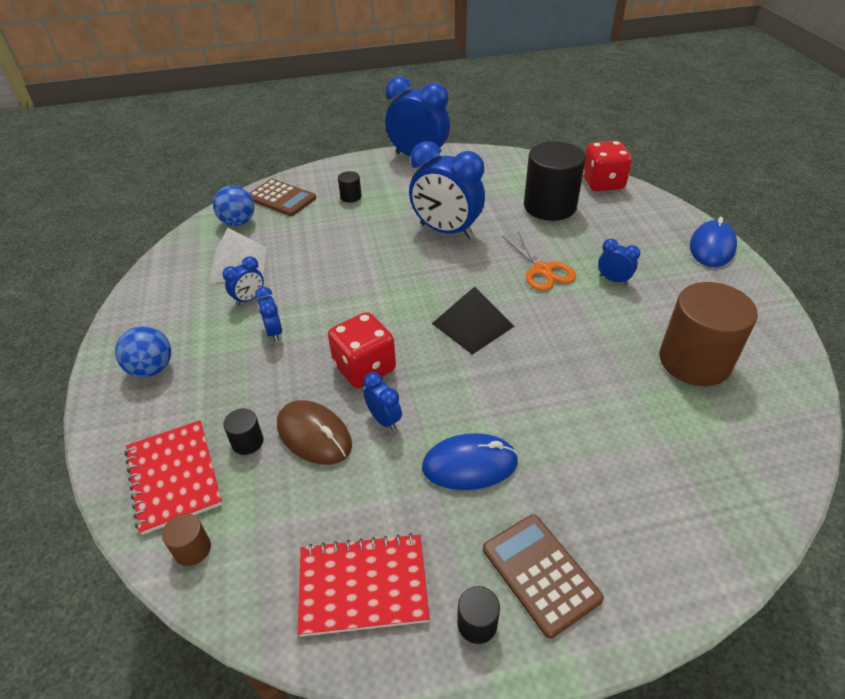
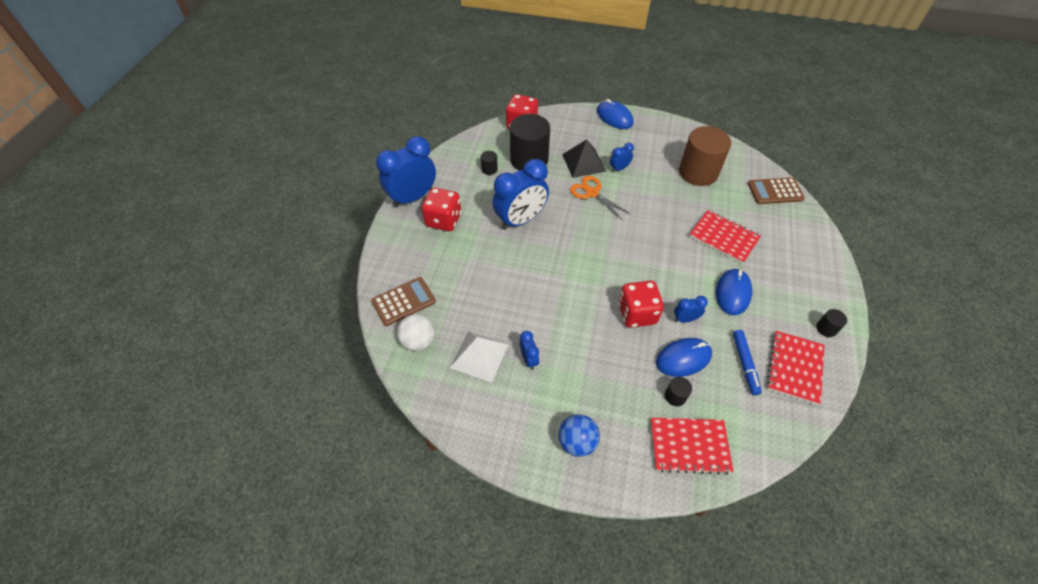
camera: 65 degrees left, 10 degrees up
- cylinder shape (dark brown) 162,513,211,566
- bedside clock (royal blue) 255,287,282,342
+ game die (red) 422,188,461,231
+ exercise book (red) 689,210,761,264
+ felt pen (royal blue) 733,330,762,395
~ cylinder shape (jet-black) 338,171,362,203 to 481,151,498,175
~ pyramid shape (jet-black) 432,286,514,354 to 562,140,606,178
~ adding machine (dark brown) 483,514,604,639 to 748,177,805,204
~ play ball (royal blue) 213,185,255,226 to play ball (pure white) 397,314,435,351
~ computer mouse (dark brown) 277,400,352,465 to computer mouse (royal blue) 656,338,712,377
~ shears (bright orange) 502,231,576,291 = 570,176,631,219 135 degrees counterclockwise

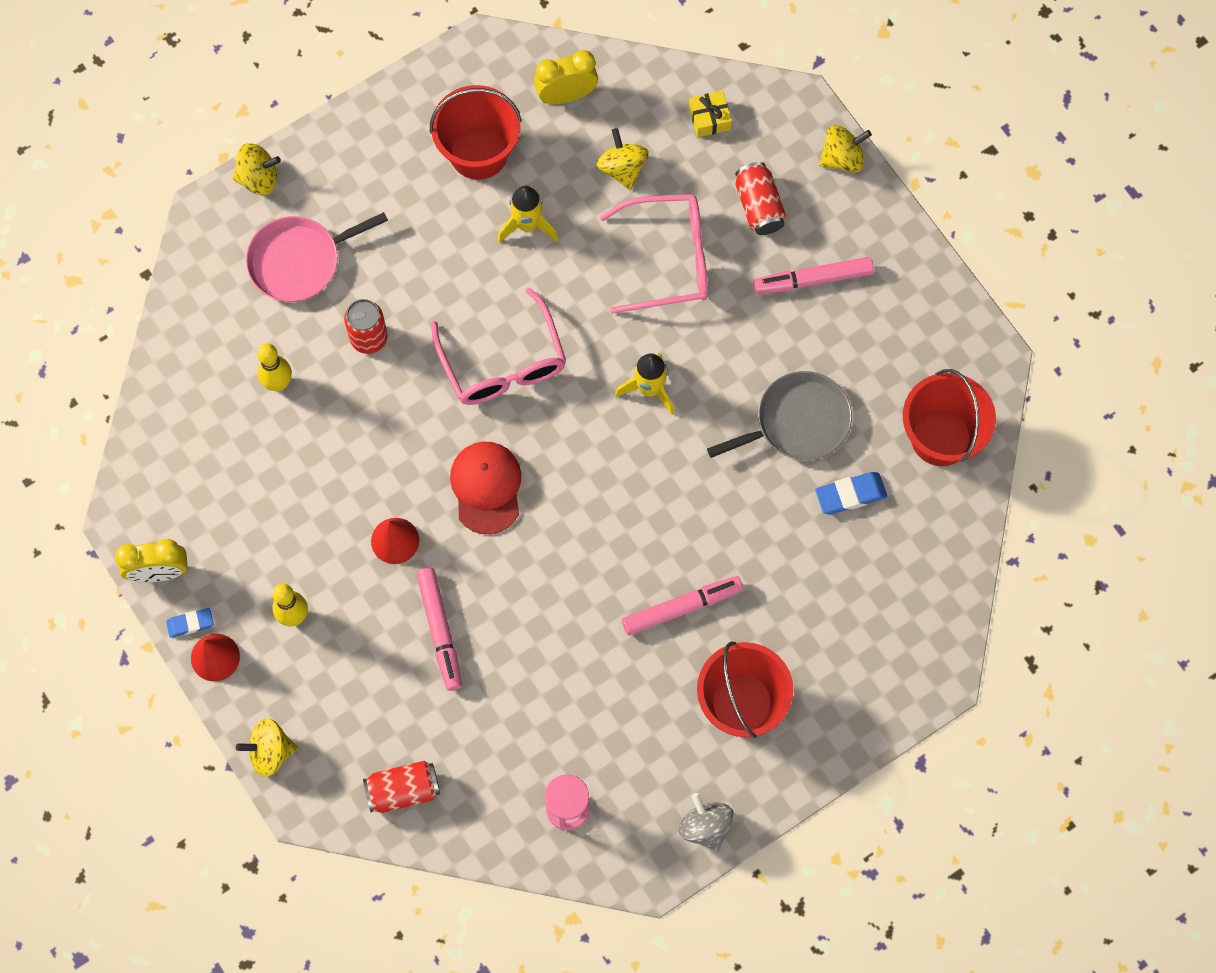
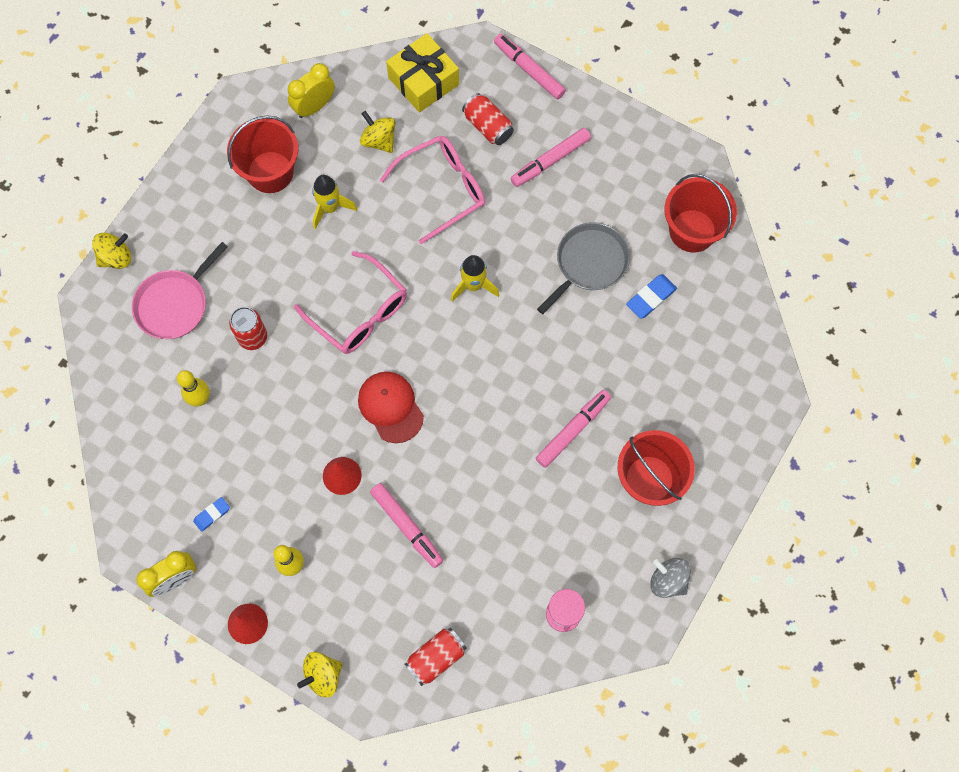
camera: 25 degrees left, 0 degrees up
~ pencil eraser (royal blue) 166,608,214,638 to 193,497,230,532
~ toy top (yellow) 819,125,872,173 to felt pen (rose-pink) 494,34,566,99
~ wrapped gift (yellow) 689,91,732,137 = 386,33,459,113 x1.92

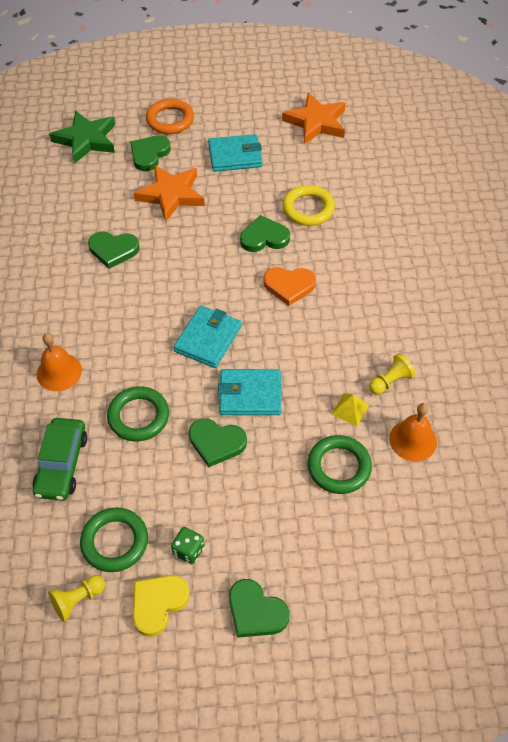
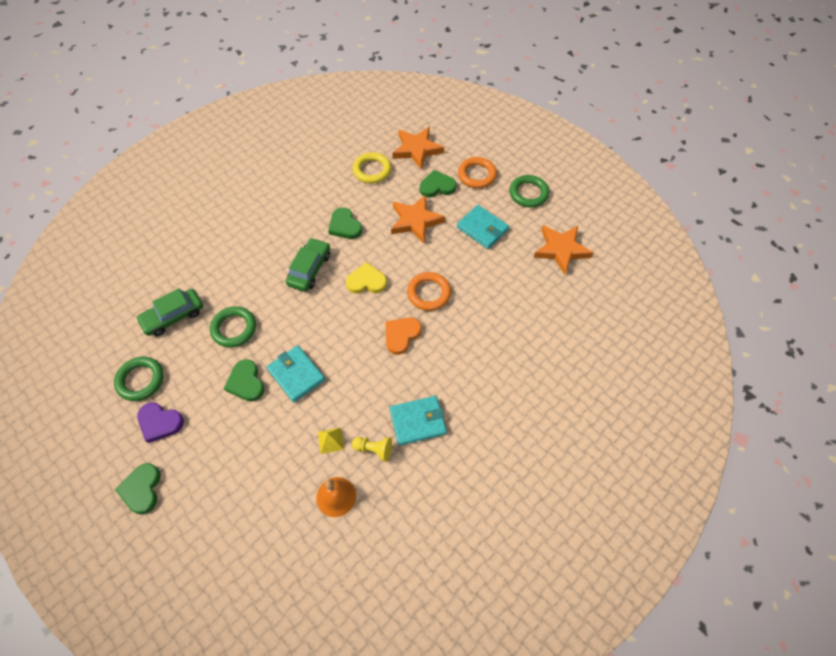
camera: 50 degrees right, 5 degrees up
- bell (bright orange) 37,333,82,391
- game pawn (yellow) 48,575,105,622
+ automobile (emerald) 286,238,330,292
~ heart shape (yellow) 133,575,190,637 to 346,262,387,294
~ wallet (teal) 174,306,242,368 to 390,396,447,446
~ torus (yellow) 282,185,335,226 to 353,152,391,183
~ torus (emerald) 307,435,372,494 to 509,175,549,207
~ game die (emerald) 171,527,205,564 to heart shape (royal purple) 137,402,184,443
~ heart shape (emerald) 240,215,290,252 to torus (bright orange) 407,272,451,311
~ star shape (emerald) 49,110,115,164 to star shape (bright orange) 392,127,444,169
~ heart shape (bright orange) 263,267,316,306 = 385,317,422,355 75 degrees clockwise

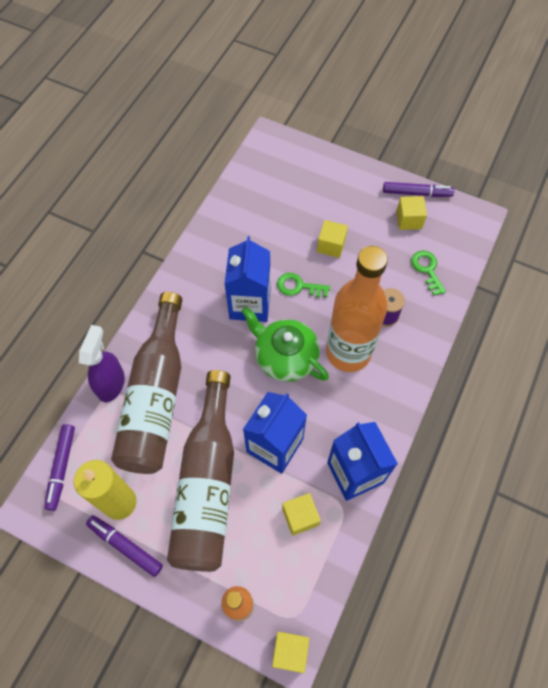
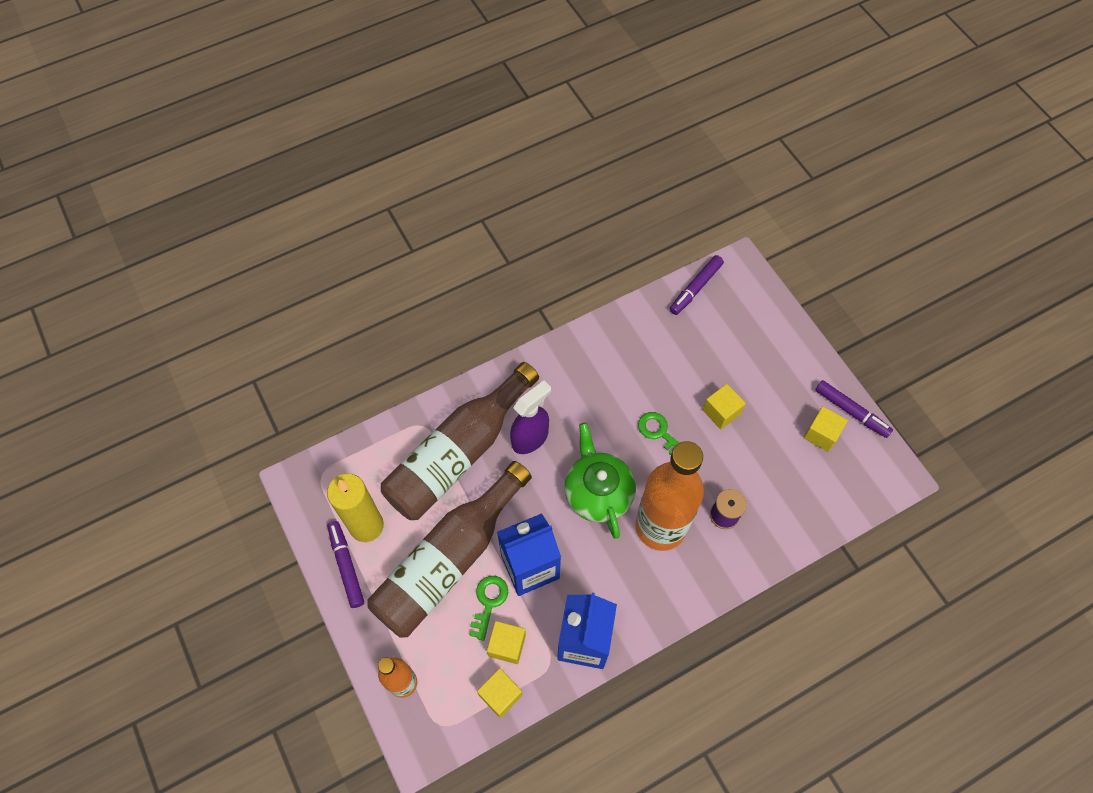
camera: 35 degrees right, 0 degrees up
- juice carton (royal blue) 224,236,270,322
~ felt pen (royal purple) 44,424,75,511 to 670,255,724,315
~ spray bottle (royal purple) 79,325,125,402 to 510,380,551,454
~ solid cube (yellow) 272,632,309,673 to 477,668,522,718
~ door key (emerald) 411,251,446,296 to 470,576,508,641

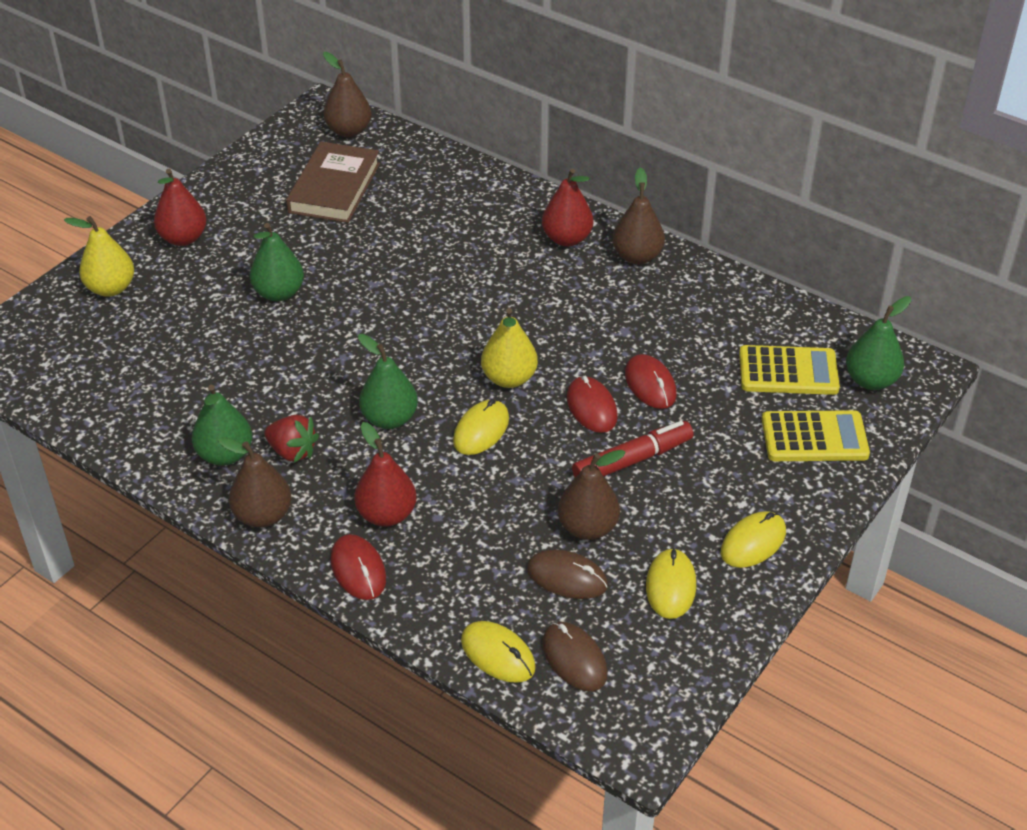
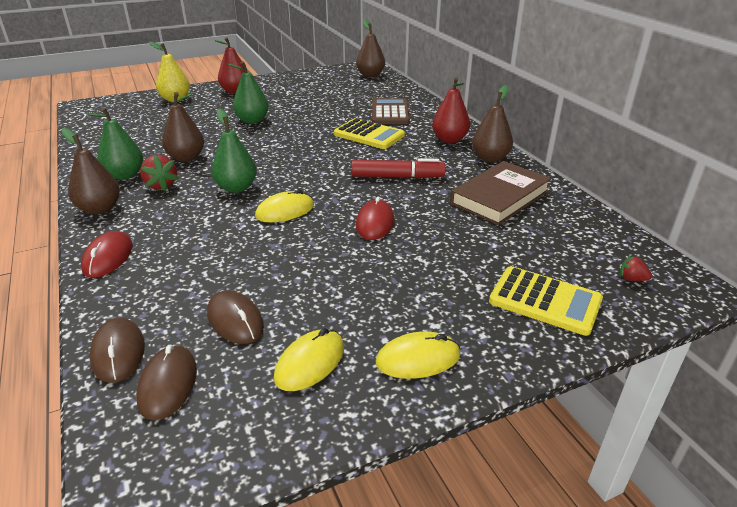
camera: 30 degrees right, 10 degrees down
- toy pear (red) 354,422,417,527
- toy pear (yellow) 481,308,538,388
- computer mouse (red) 625,354,677,409
+ adding machine (dark brown) 372,98,410,124
~ hardcover (dark brown) 286,142,380,223 to 450,161,551,225
~ toy pear (dark brown) 558,450,626,540 to 162,92,204,162
~ felt pen (red) 572,421,693,478 to 351,158,446,178
~ adding machine (yellow) 739,345,840,395 to 334,118,405,149
~ toy pear (emerald) 846,296,911,390 to strawberry (red) 620,256,652,281
~ computer mouse (yellow) 461,621,536,683 to computer mouse (dark brown) 90,318,145,383

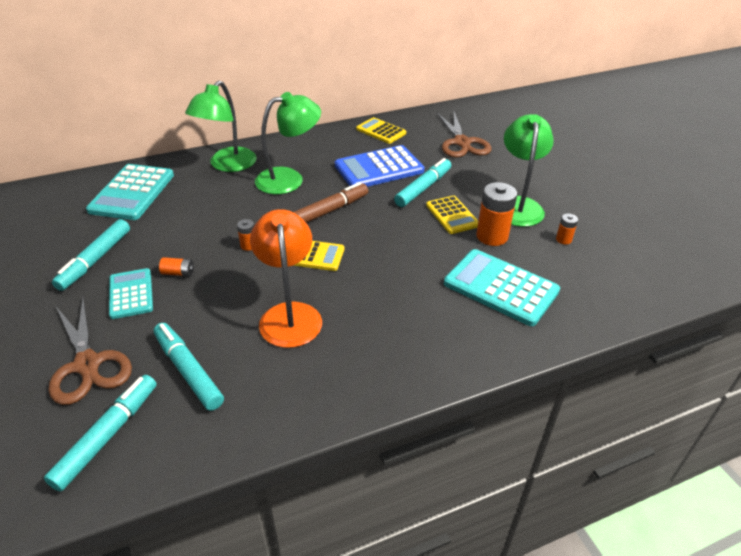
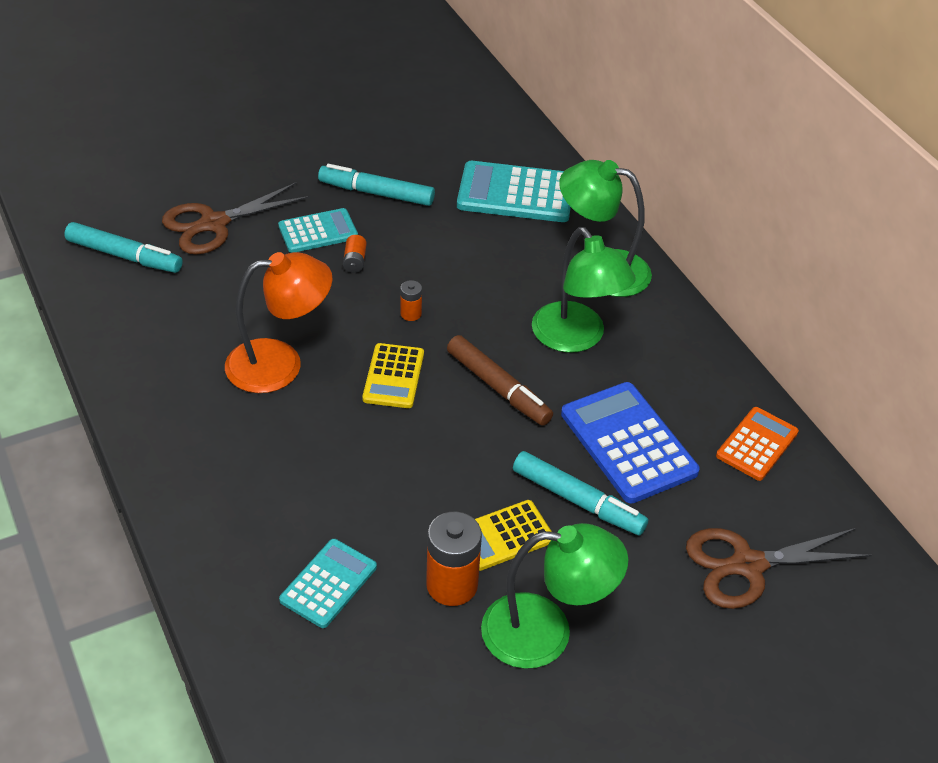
camera: 85 degrees right, 5 degrees up
- felt pen (teal) 154,323,224,411
- power cell (bright orange) 556,214,578,244
~ adding machine (yellow) 356,117,406,144 to adding machine (bright orange) 716,407,799,481
~ adding machine (teal) 444,249,560,326 = 279,539,377,628 x0.61

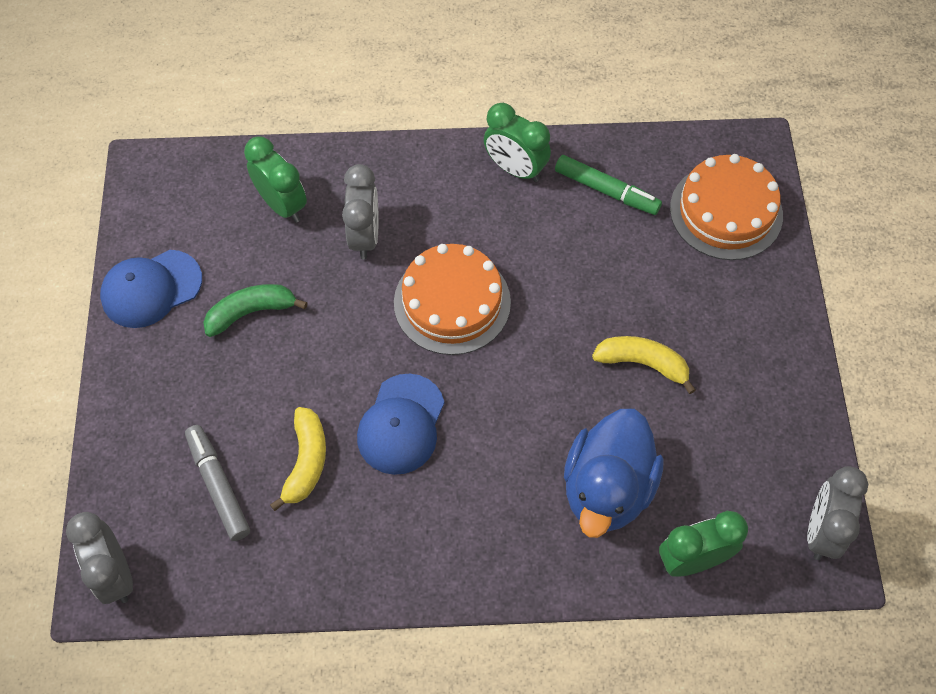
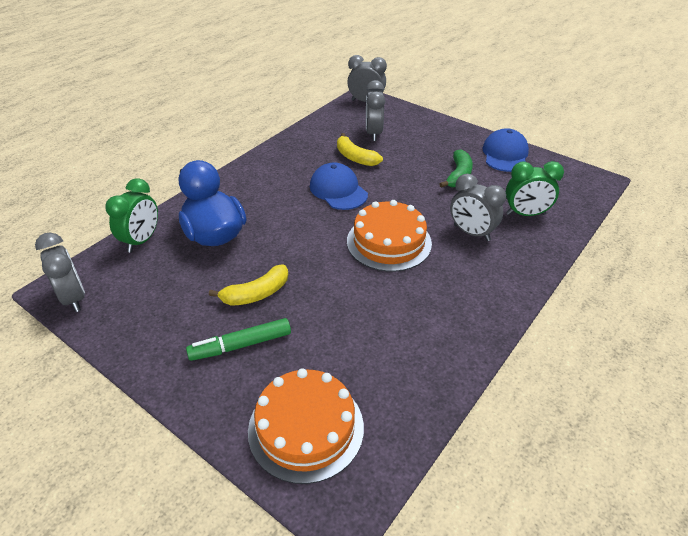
camera: 130 degrees right, 20 degrees down
- bedside clock (emerald) 484,103,551,182
~ felt pen (emerald) 555,155,662,215 to 186,318,291,361
~ felt pen (grey) 185,425,250,541 to bedside clock (grey) 366,80,385,141

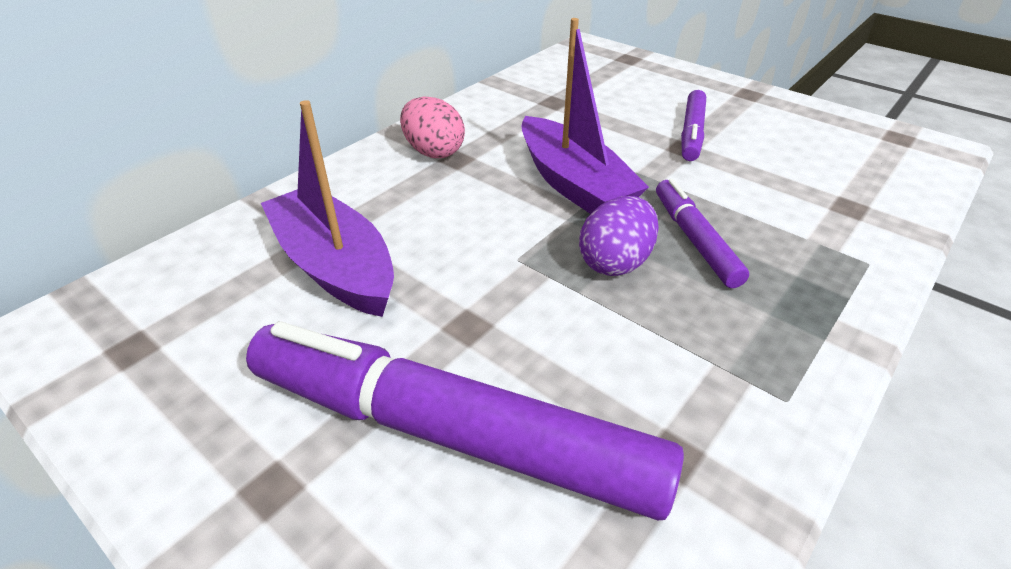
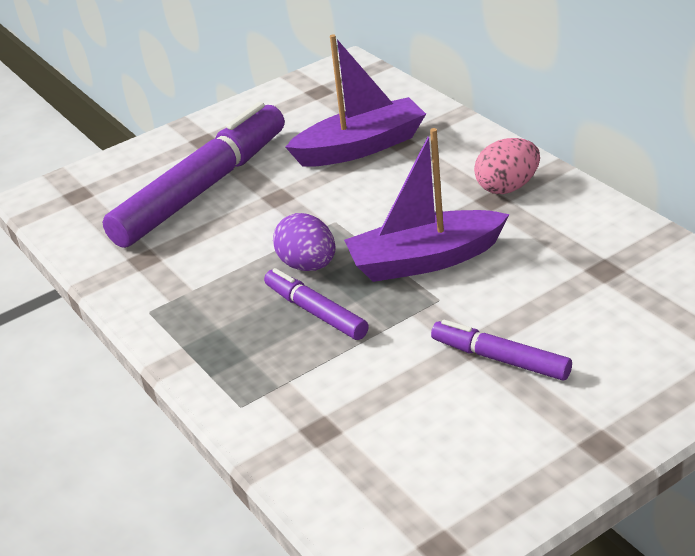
camera: 110 degrees right, 5 degrees down
~ felt pen (royal purple) 656,179,749,288 = 264,268,369,340 135 degrees counterclockwise

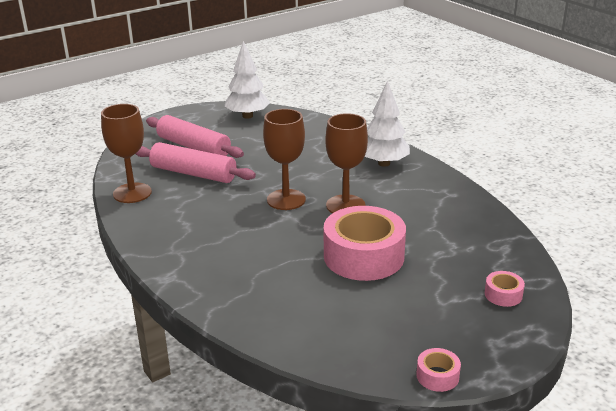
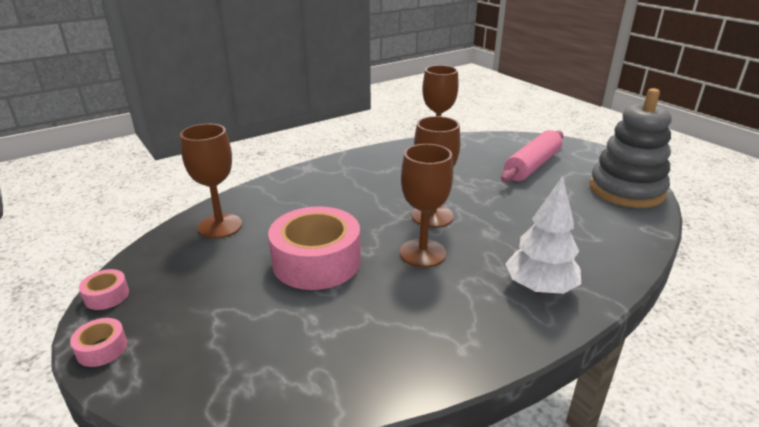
camera: 90 degrees right, 0 degrees up
- rolling pin (rose-pink) 136,142,256,183
+ goblet (dark brown) 180,124,242,238
~ tape (rose-pink) 485,271,525,307 to 70,318,127,367
~ fir tree (pure white) 224,41,270,119 to stacking toy (grey) 590,88,671,208

